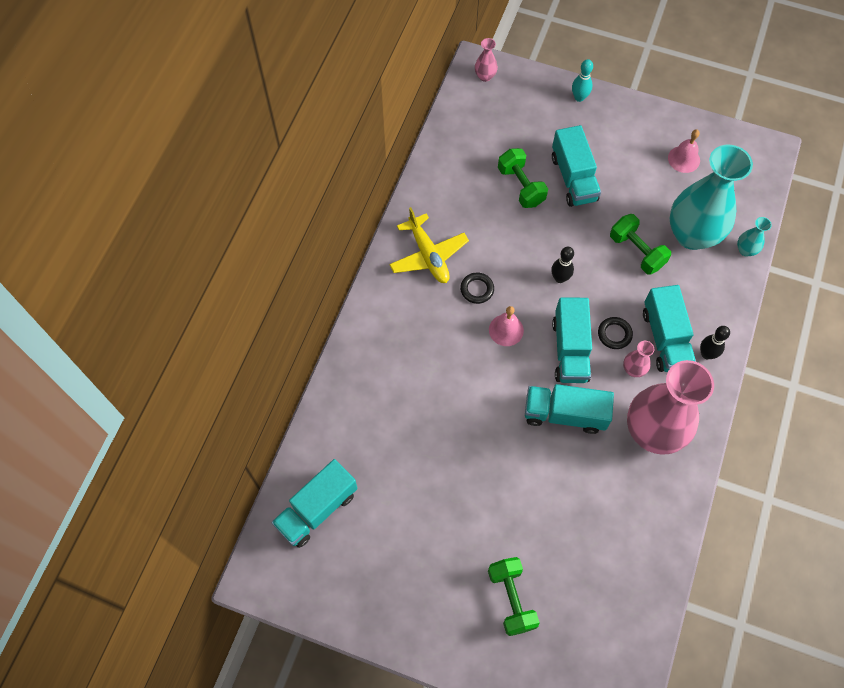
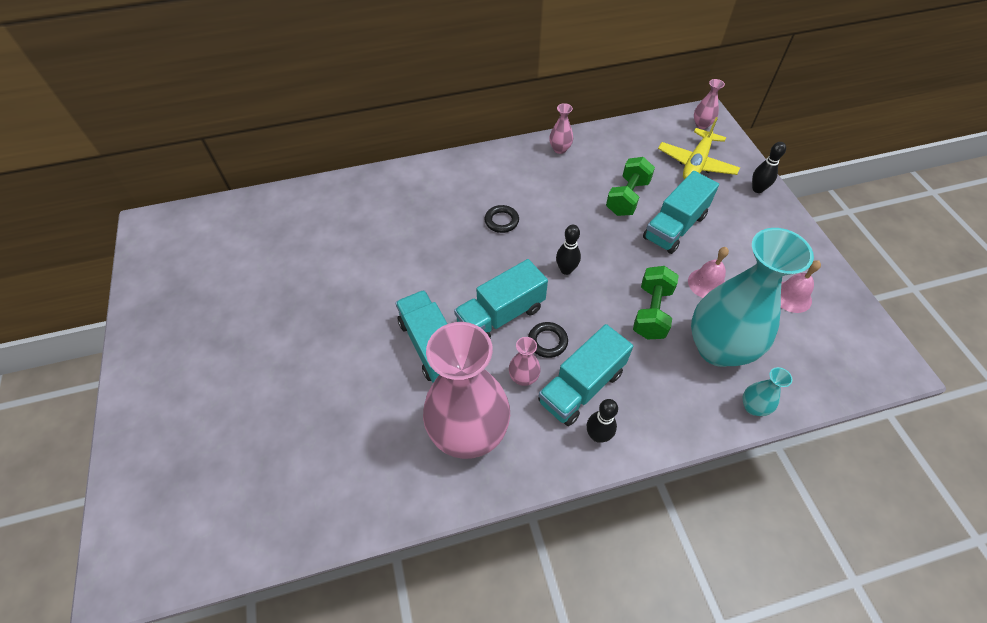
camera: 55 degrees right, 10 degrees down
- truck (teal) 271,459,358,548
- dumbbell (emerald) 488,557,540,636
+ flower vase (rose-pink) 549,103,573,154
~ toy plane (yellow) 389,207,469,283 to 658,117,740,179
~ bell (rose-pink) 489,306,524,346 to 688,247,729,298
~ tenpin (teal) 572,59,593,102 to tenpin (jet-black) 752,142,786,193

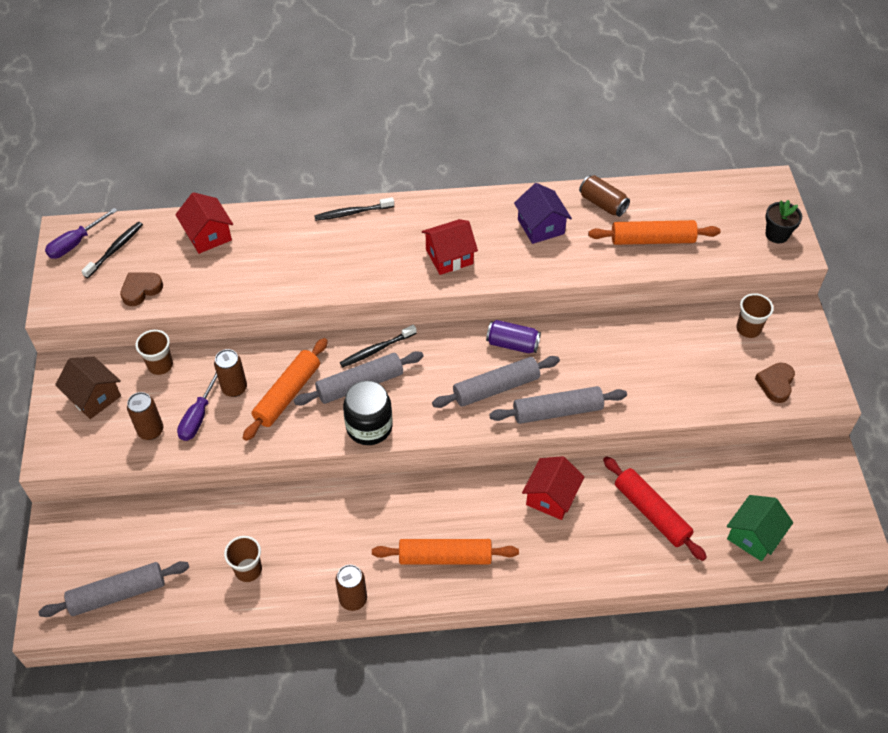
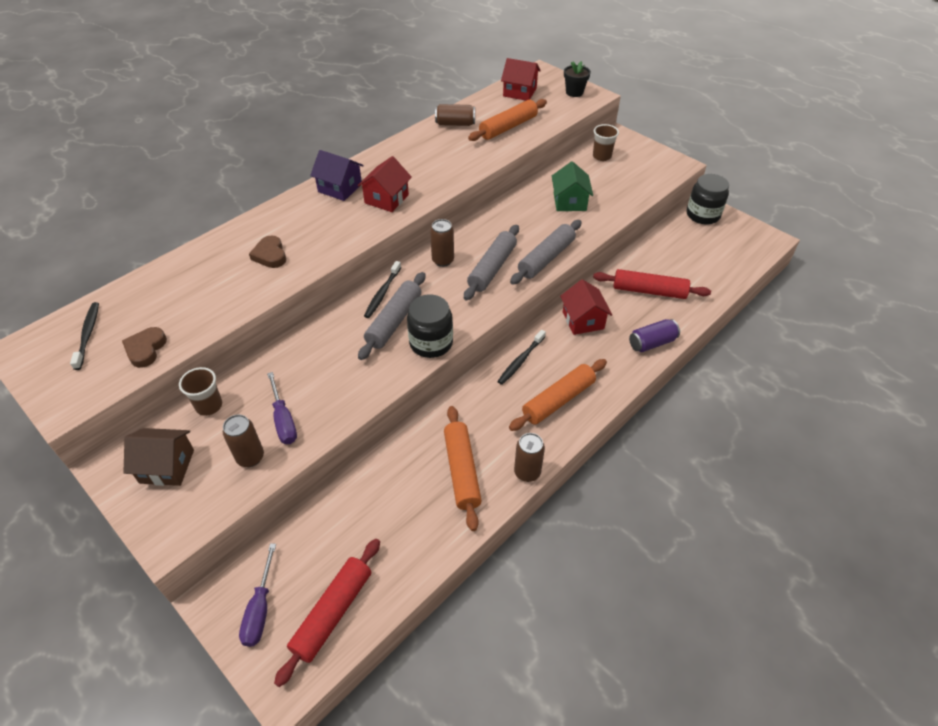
camera: 40 degrees left, 5 degrees down
- beaker (dark brown) 224,536,262,582
+ jar (jet-black) 687,174,729,225
~ hand screwdriver (royal purple) 45,208,118,259 to 239,543,276,647
~ cottage (red) 175,192,233,254 to 501,58,541,101
~ soda can (dark brown) 214,349,247,397 to 430,219,454,267
~ rolling pin (bright orange) 243,338,328,441 to 444,406,482,531
~ dental brush (jet-black) 314,197,394,221 to 497,330,546,385
~ soda can (royal purple) 486,320,541,353 to 629,319,680,352
~ cottage (royal purple) 514,183,572,244 to 310,150,364,201
~ cottage (emerald) 727,495,793,562 to 552,161,593,211
~ heart shape (dark brown) 755,362,795,403 to 249,235,286,268
~ rolling pin (grey) 38,561,189,617 to rolling pin (red) 274,539,380,687

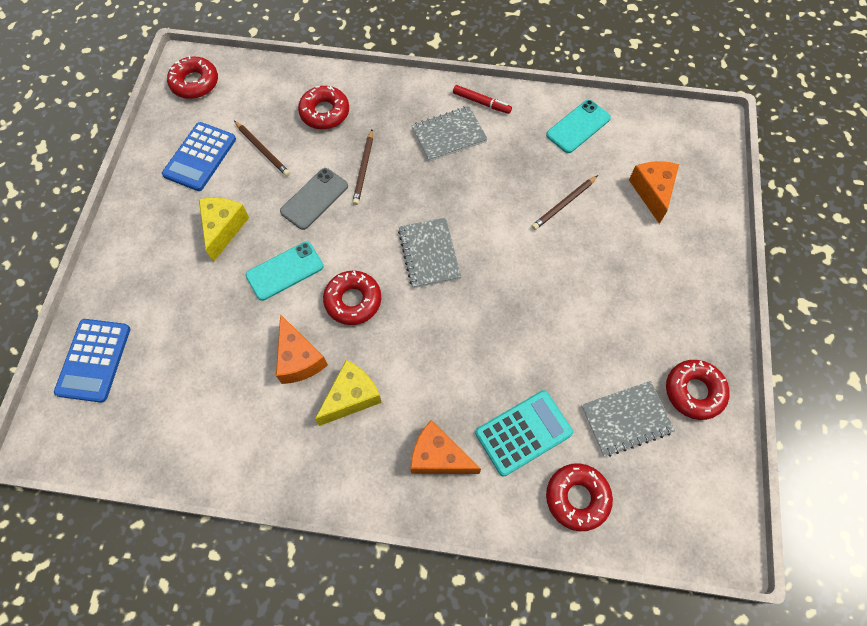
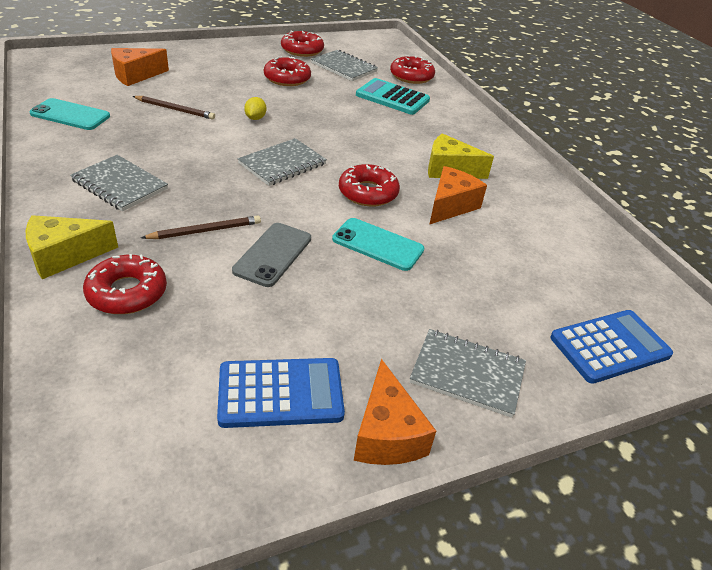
camera: 125 degrees left, 25 degrees down
- lead pencil (dark brown) 234,121,290,176
- felt pen (red) 453,85,512,114
+ citrus fruit (yellow) 244,97,266,120
+ exercise book (grey) 410,329,526,418
~ donut (red) 167,56,218,99 to 264,56,311,86
~ piece of cheese (yellow) 199,198,249,262 to 26,215,118,279
~ piece of cheese (bright orange) 410,420,481,474 to 354,359,436,465
~ mobile phone (grey) 280,168,348,230 = 232,223,311,287 75 degrees counterclockwise

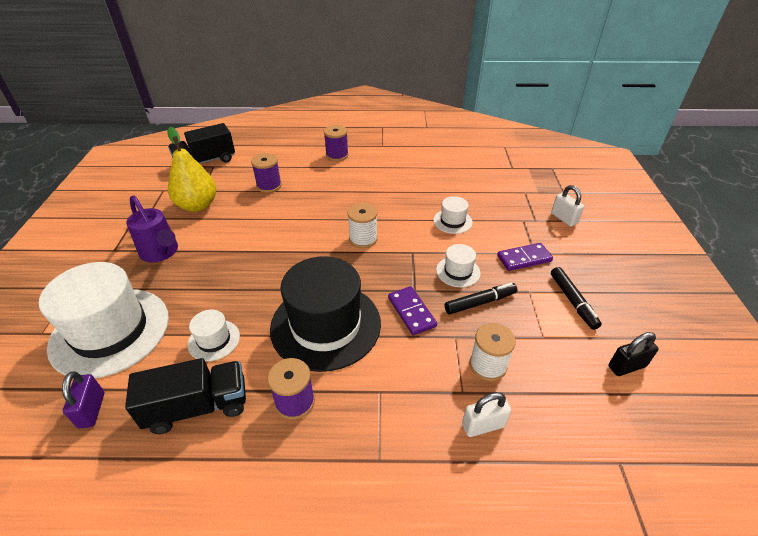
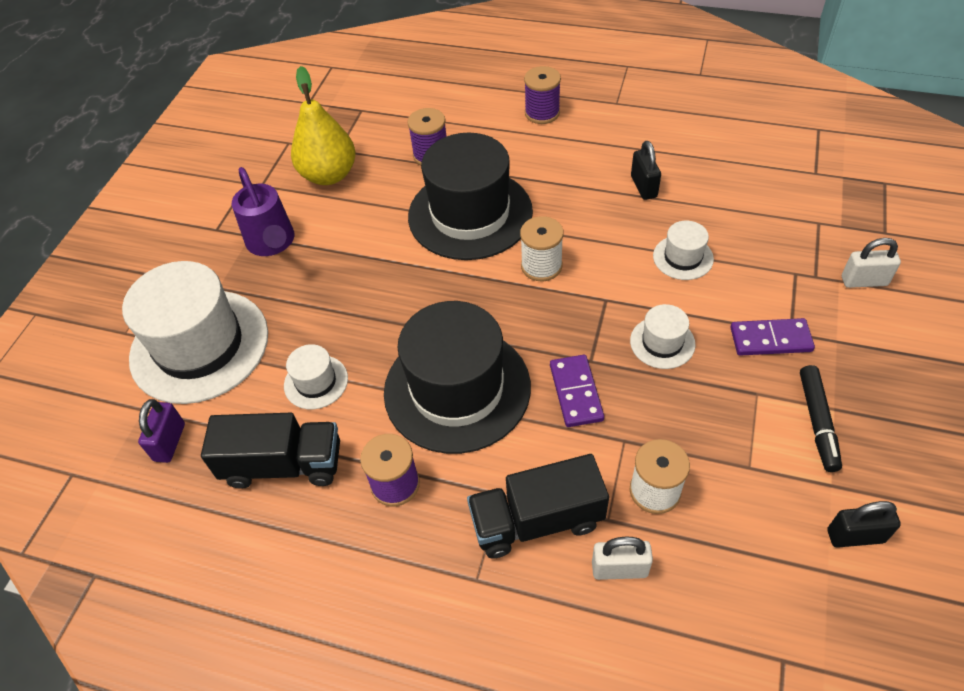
camera: 20 degrees right, 10 degrees up
- felt pen (jet-black) 445,283,518,314
+ hat (jet-black) 408,133,533,260
+ lock (jet-black) 631,141,661,200
~ truck (jet-black) 168,123,235,164 to 467,454,609,558
~ lock (pure white) 551,185,584,227 = 842,238,901,288 75 degrees counterclockwise

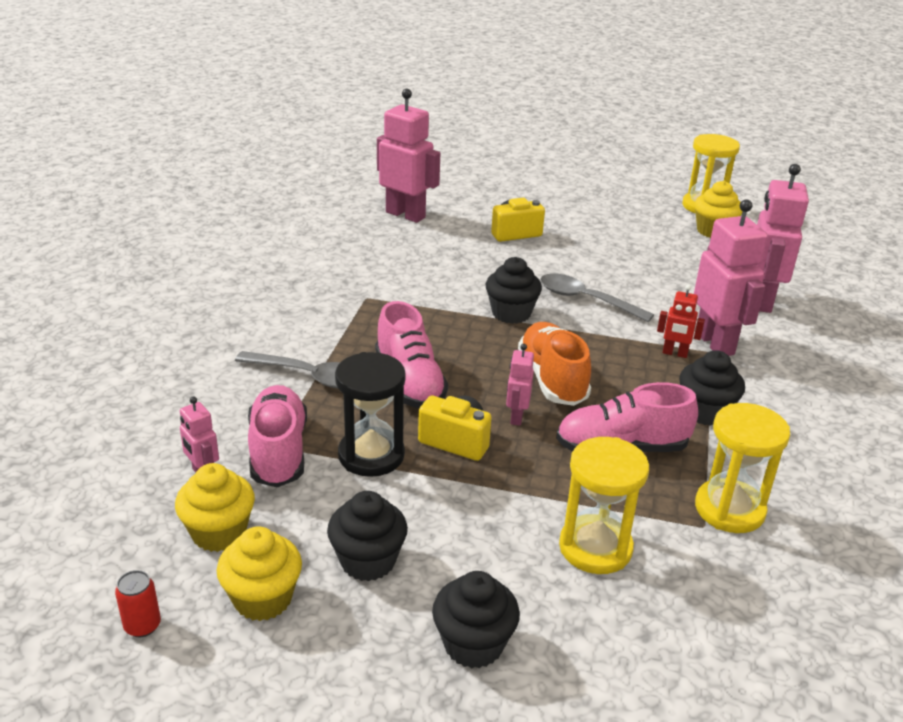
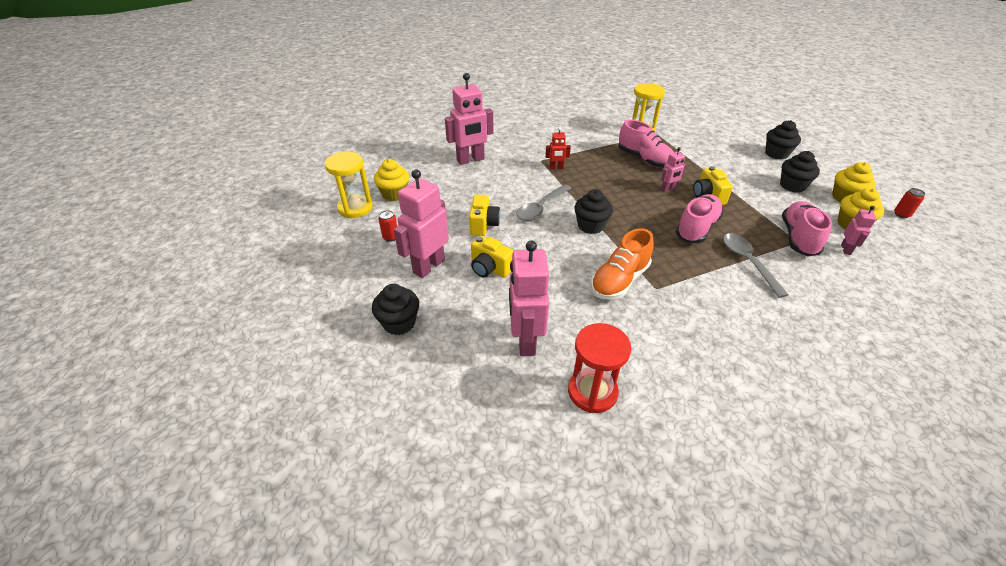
camera: 125 degrees left, 10 degrees up
- sandglass (jet-black) 335,352,406,477
- sandglass (yellow) 559,437,649,574
+ soda can (red) 378,210,397,242
+ photo camera (yellow) 469,194,500,236
+ sandglass (red) 568,323,631,413
~ shoe (bright orange) 518,322,591,406 to 591,228,654,300
~ fairy cake (jet-black) 679,350,745,426 to 372,284,419,335
~ robot figure (rose-pink) 694,199,768,356 to 394,169,449,278
~ shoe (rose-pink) 248,385,307,487 = 782,201,832,256 150 degrees clockwise
~ tablespoon (grey) 540,274,654,322 = 517,184,572,221 45 degrees clockwise
~ robot figure (red) 657,284,705,358 = 545,127,571,170 105 degrees clockwise

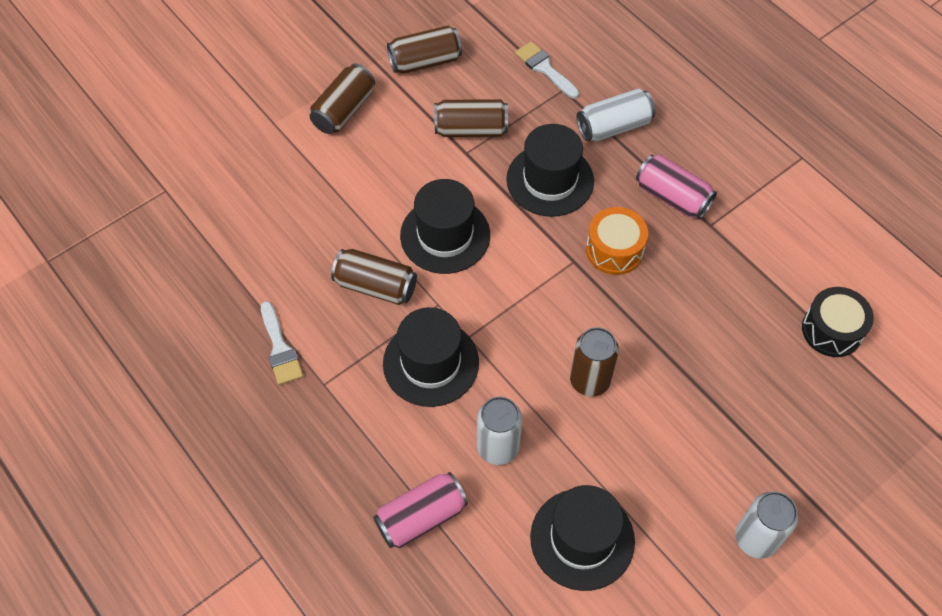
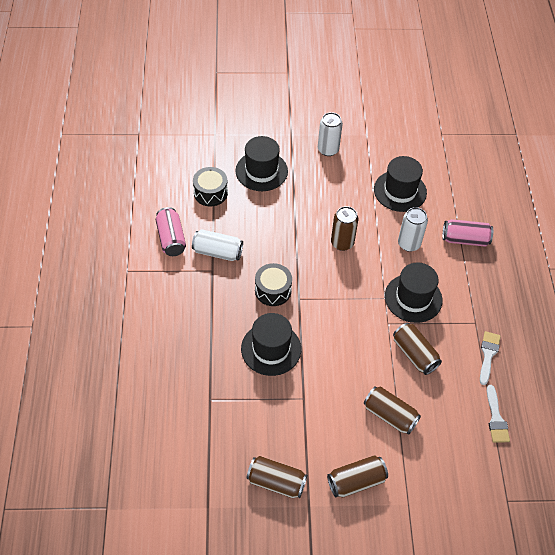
camera: 145 degrees left, 5 degrees down
~ hat (jet-black) 400,179,490,274 to 236,136,288,191
~ soda can (dark brown) 434,99,508,137 to 364,386,421,435
~ paintbrush (pure white) 515,41,579,98 to 487,385,510,443
~ soda can (pure white) 577,89,655,141 to 192,229,243,261
~ soda can (rose-pink) 636,154,717,220 to 156,207,186,256
~ drum (bright orange) 586,207,648,275 to drum (jet-black) 255,263,292,306

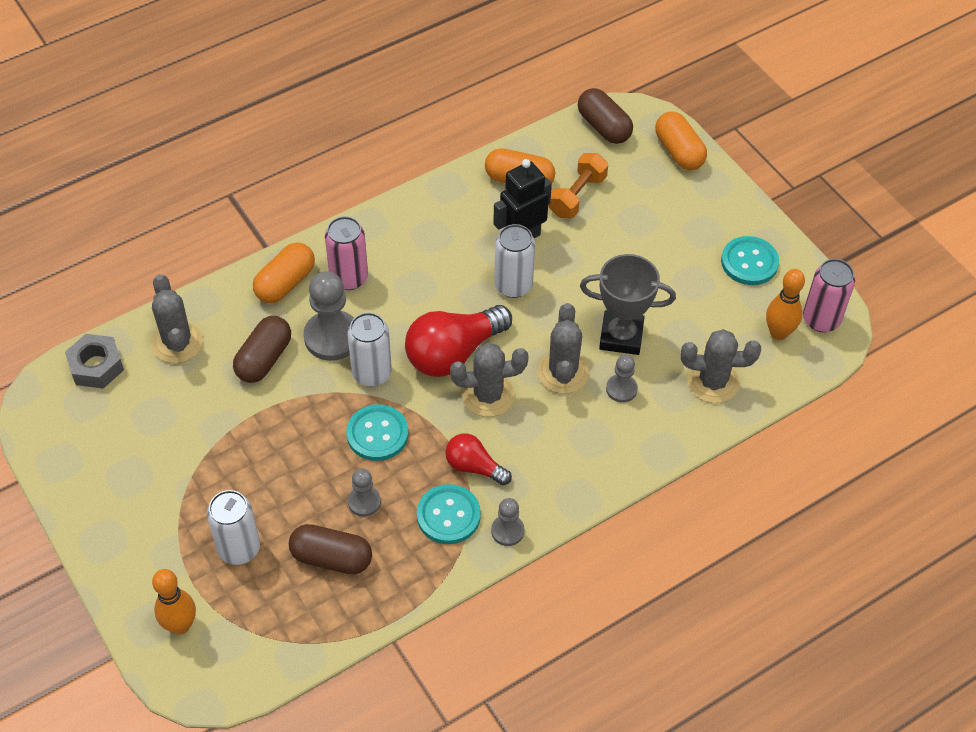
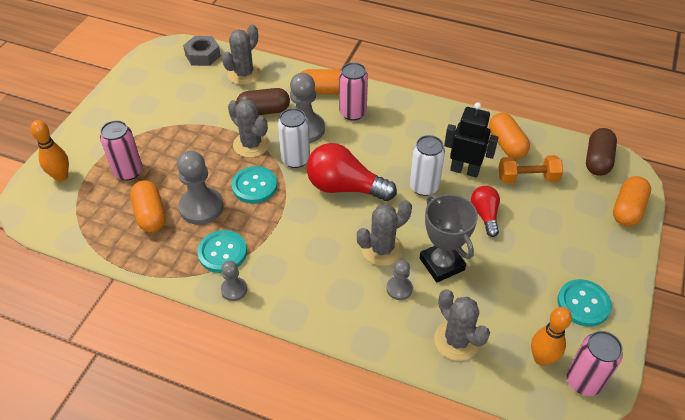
camera: 55 degrees right, 5 degrees down
~ light bulb (red) 445,433,512,485 to 471,186,500,237
~ saguaro cactus (grey) 450,343,529,417 to 228,99,270,158
~ soda can (pure white) 207,490,260,565 to soda can (rose-pink) 100,120,143,181
~ pill shape (dark brown) 289,524,372,574 to pill shape (bright orange) 130,180,166,232
~ game pawn (grey) 348,469,381,517 = 177,151,224,225 x1.84

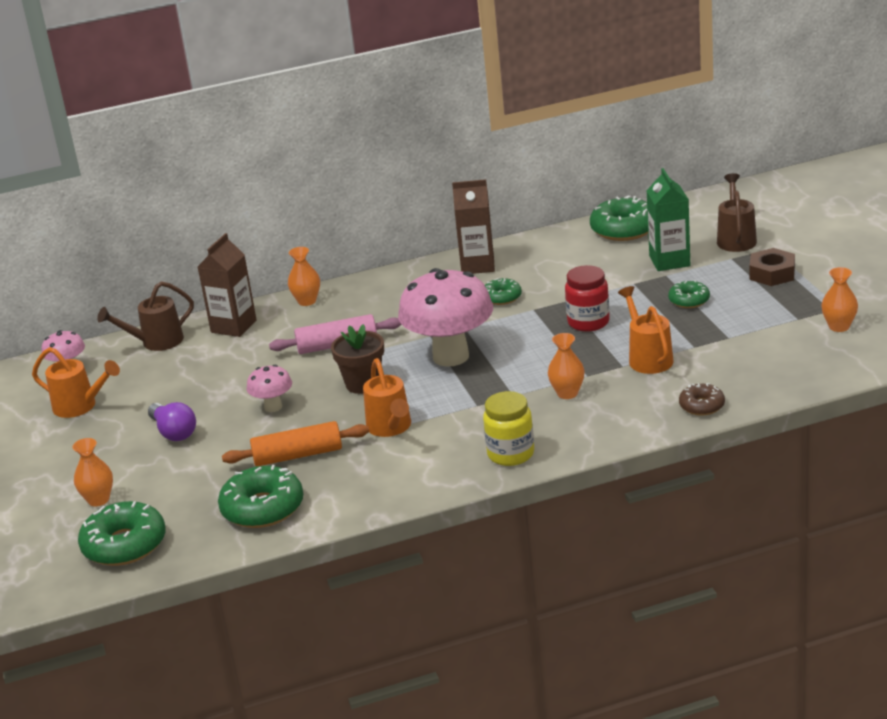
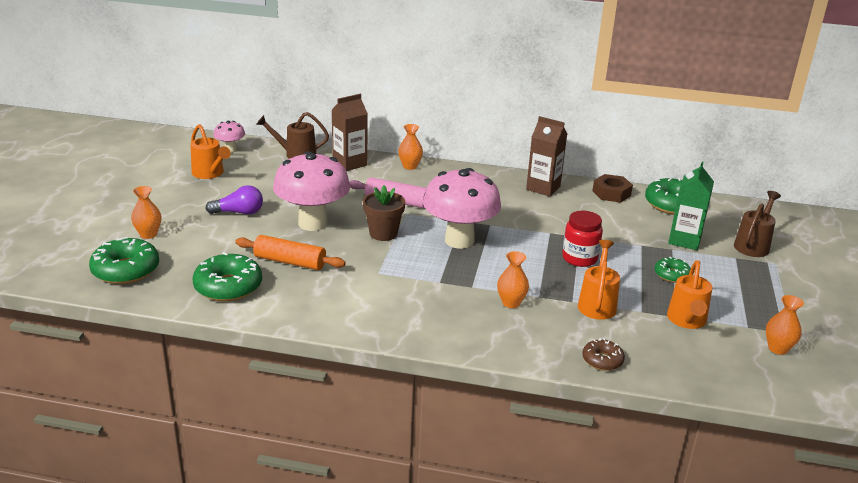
camera: 25 degrees right, 0 degrees up
- jar (yellow) 483,391,534,466
- donut (emerald) 485,278,522,305
~ sprinkling can (bright orange) 363,358,411,437 to 667,260,713,329
~ nut (dark brown) 750,248,795,286 to 592,174,633,202
~ light bulb (royal purple) 148,402,196,441 = 205,185,263,215 90 degrees counterclockwise
~ mushroom (rose-pink) 247,365,292,412 = 273,151,350,231 x2.12

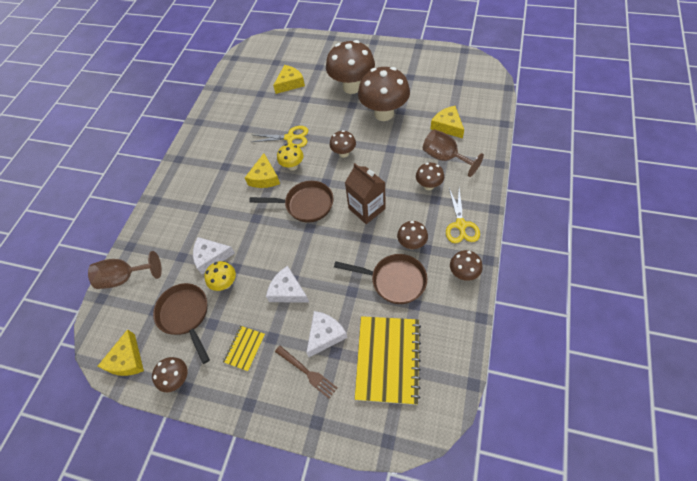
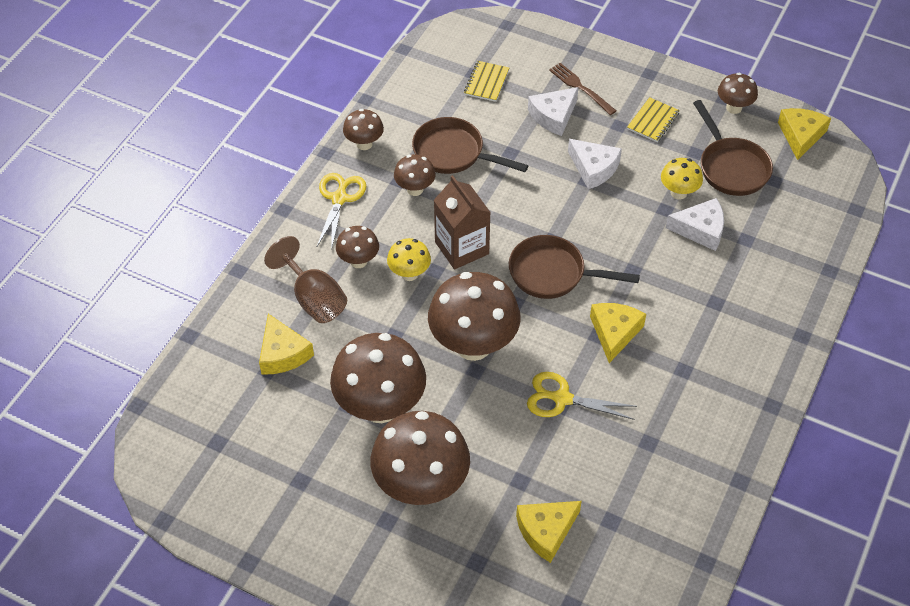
camera: 175 degrees left, 5 degrees down
- goblet (dark brown) 88,251,162,289
~ mushroom (yellow) 277,144,303,171 to 387,238,431,281
~ mushroom (dark brown) 330,130,356,158 = 428,272,521,361 x2.00
~ exercise book (yellow) 355,316,421,405 = 464,61,509,102 x0.49

